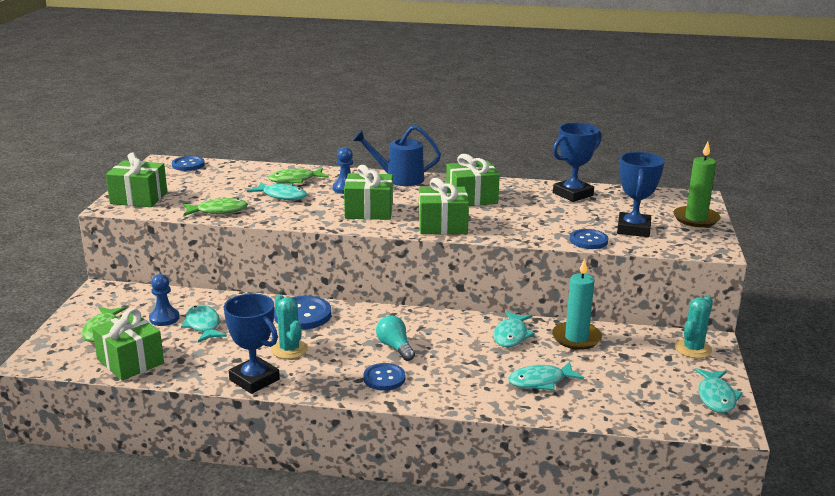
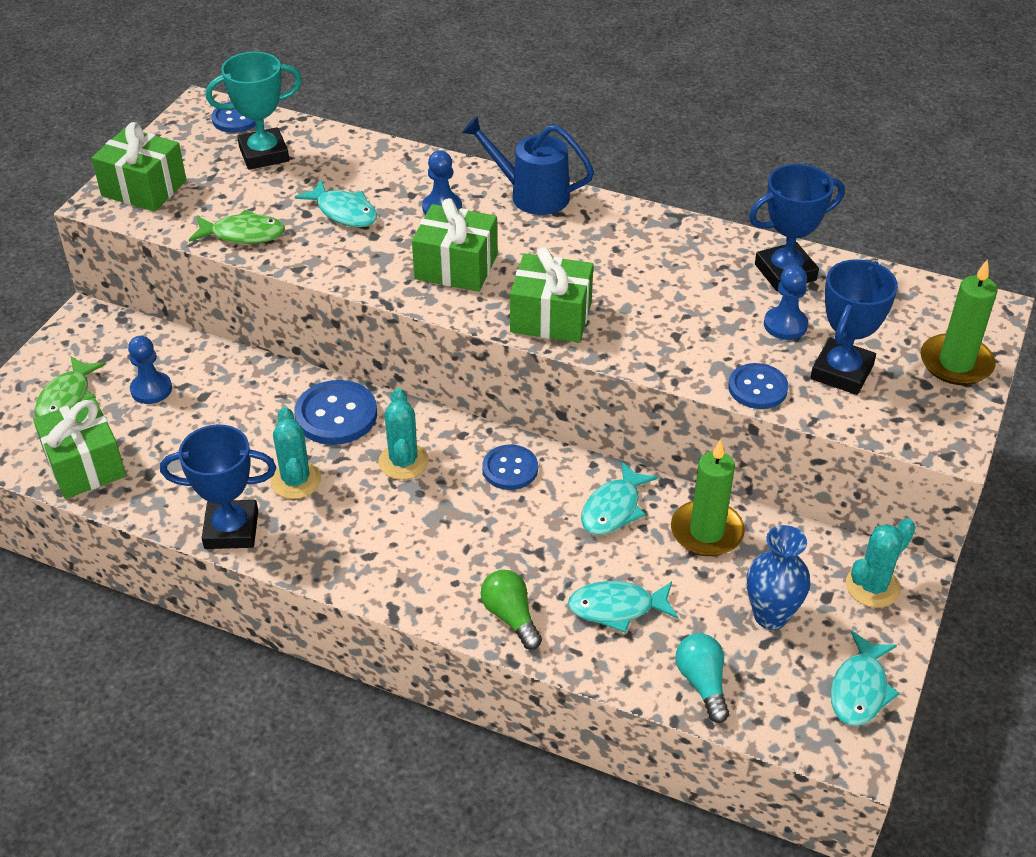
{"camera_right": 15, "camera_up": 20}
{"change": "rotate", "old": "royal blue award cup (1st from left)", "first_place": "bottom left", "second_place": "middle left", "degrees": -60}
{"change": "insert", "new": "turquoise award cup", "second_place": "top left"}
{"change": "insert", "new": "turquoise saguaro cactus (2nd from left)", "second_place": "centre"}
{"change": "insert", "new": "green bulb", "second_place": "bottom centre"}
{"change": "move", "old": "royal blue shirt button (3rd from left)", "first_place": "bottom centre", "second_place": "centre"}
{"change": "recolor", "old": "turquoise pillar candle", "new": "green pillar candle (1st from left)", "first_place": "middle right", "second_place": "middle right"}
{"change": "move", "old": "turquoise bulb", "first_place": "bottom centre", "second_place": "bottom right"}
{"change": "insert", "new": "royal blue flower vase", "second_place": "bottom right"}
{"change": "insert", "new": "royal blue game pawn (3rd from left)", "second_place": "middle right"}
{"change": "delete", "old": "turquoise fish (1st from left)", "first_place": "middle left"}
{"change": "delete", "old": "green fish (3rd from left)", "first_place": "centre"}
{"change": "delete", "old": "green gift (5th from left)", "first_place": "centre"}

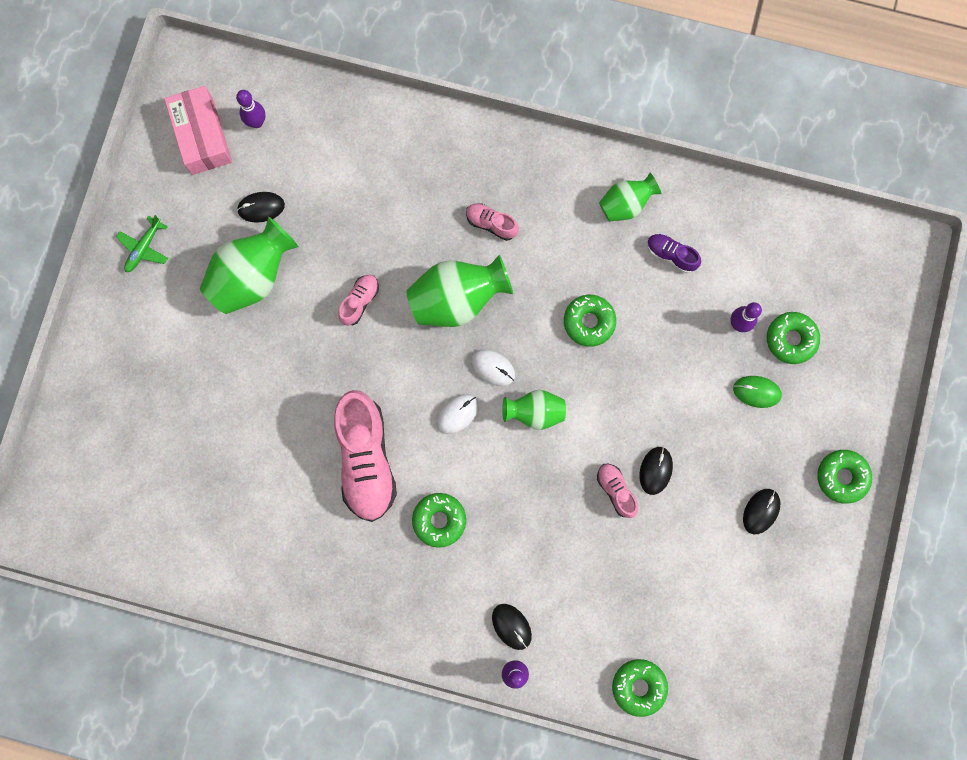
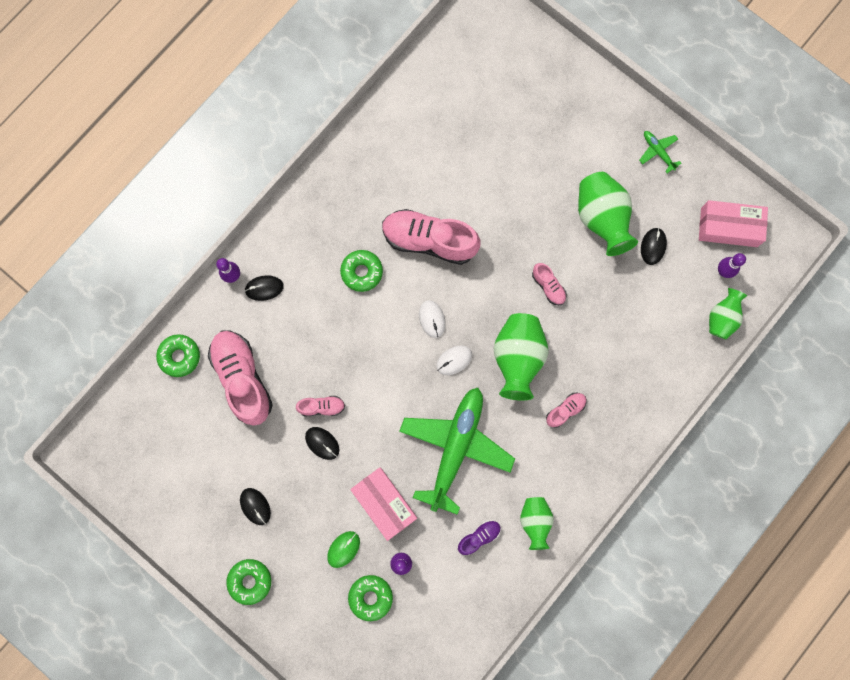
{"camera_right": 115, "camera_up": 0}
{"change": "insert", "new": "rosy shoe (1st from left)", "second_place": "middle left"}
{"change": "insert", "new": "rosy package (1st from left)", "second_place": "bottom centre"}
{"change": "replace", "old": "green donut (2nd from left)", "new": "green plane (1st from left)", "first_place": "centre", "second_place": "centre"}
{"change": "move", "old": "green flower vase (3rd from left in the first image)", "new": "green flower vase (4th from left)", "first_place": "centre", "second_place": "middle right"}

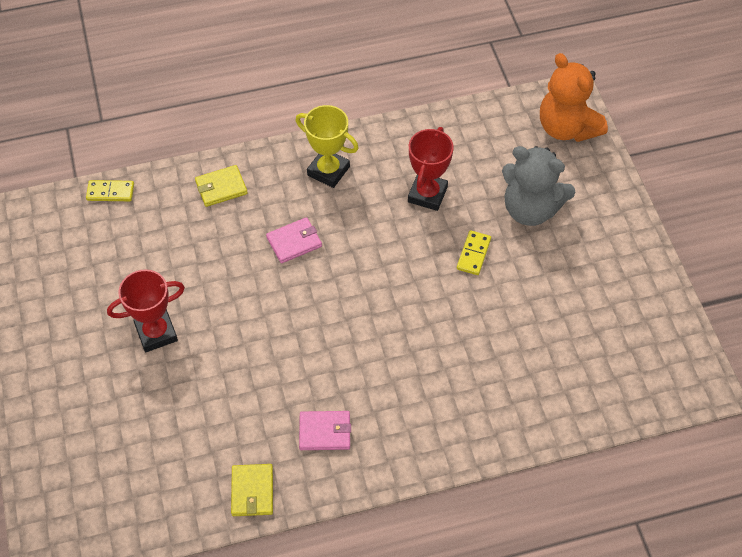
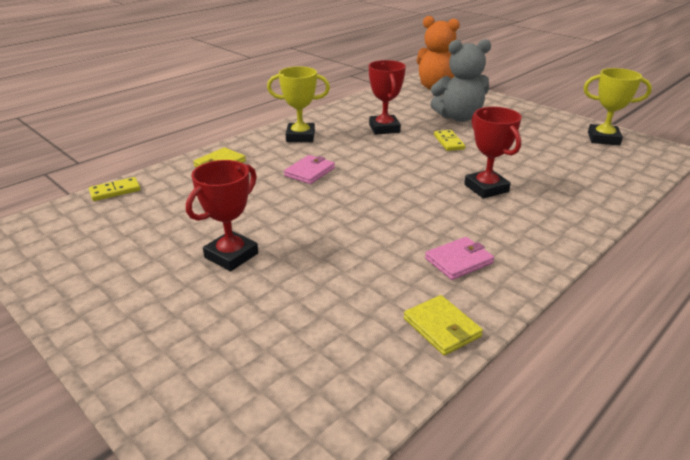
{"camera_right": -30, "camera_up": -25}
{"change": "insert", "new": "red award cup (3rd from left)", "second_place": "top right"}
{"change": "insert", "new": "yellow award cup (2nd from left)", "second_place": "top right"}

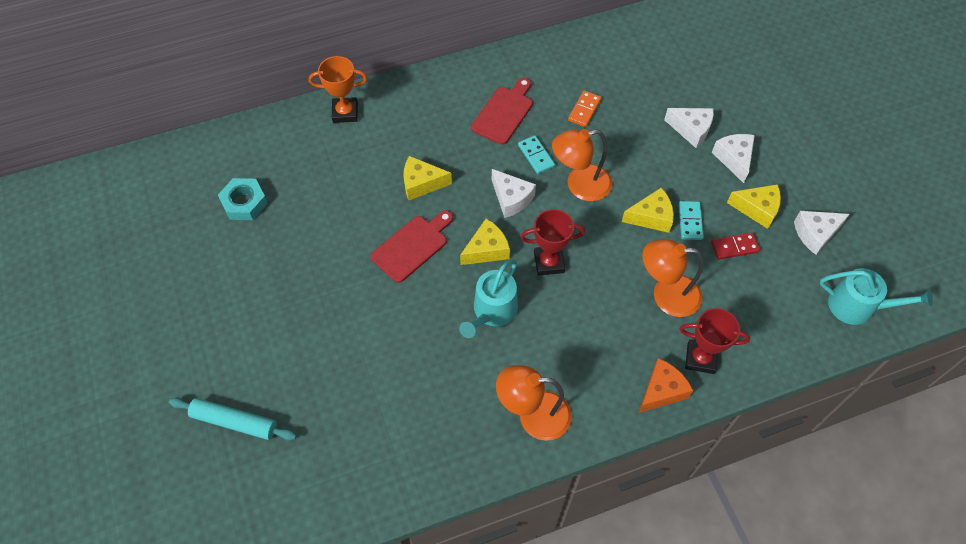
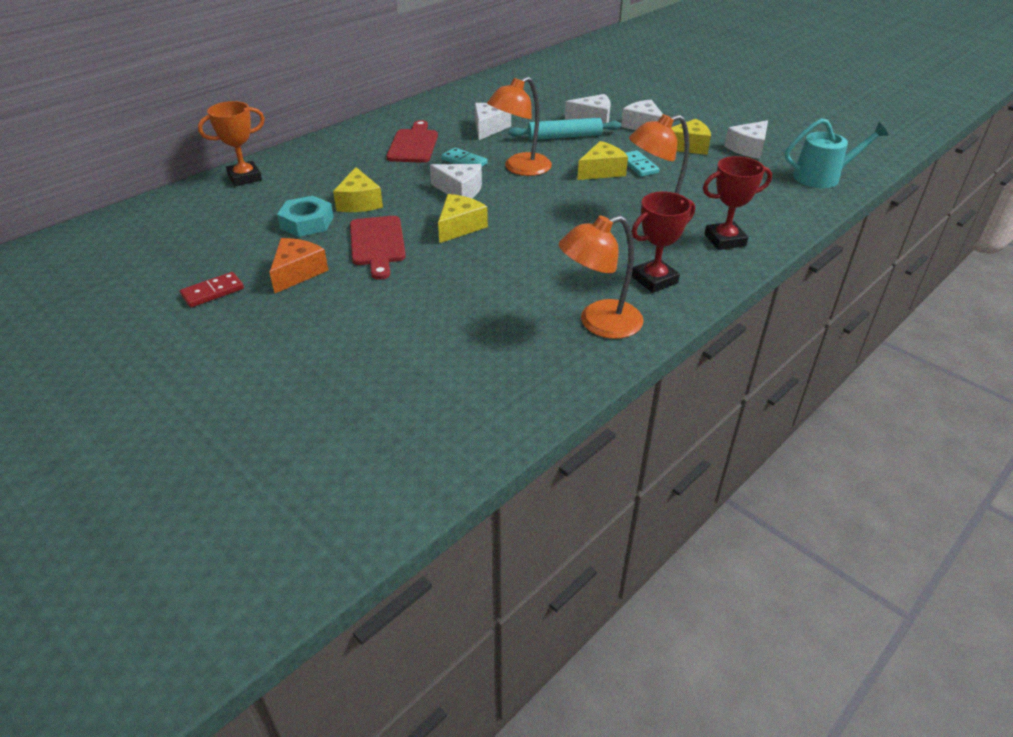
{"camera_right": -25, "camera_up": -20}
{"change": "move", "old": "red domino", "first_place": "middle right", "second_place": "middle left"}
{"change": "move", "old": "orange-coloured cheese wedge", "first_place": "bottom right", "second_place": "middle left"}
{"change": "move", "old": "turquoise nut", "first_place": "middle left", "second_place": "top left"}
{"change": "rotate", "old": "yellow cheese wedge (1st from left)", "first_place": "top centre", "second_place": "top centre", "degrees": -75}
{"change": "rotate", "old": "red chopping board (1st from left)", "first_place": "centre", "second_place": "centre", "degrees": 150}
{"change": "replace", "old": "orange-coloured domino", "new": "pure white cheese wedge (2nd from left)", "first_place": "top centre", "second_place": "top centre"}
{"change": "move", "old": "turquoise dough roller", "first_place": "bottom left", "second_place": "top centre"}
{"change": "move", "old": "red award cup (1st from left)", "first_place": "centre", "second_place": "top centre"}
{"change": "delete", "old": "turquoise sprinkling can (1st from left)", "first_place": "centre"}

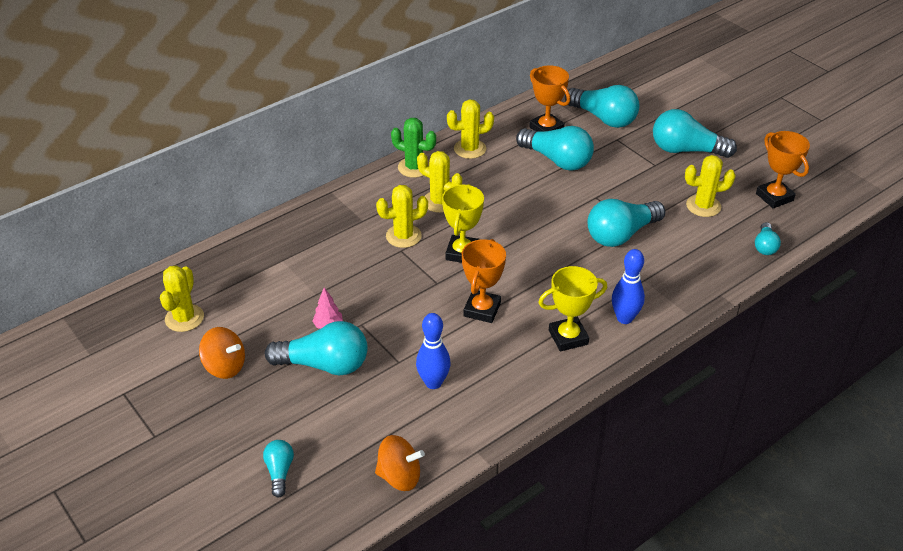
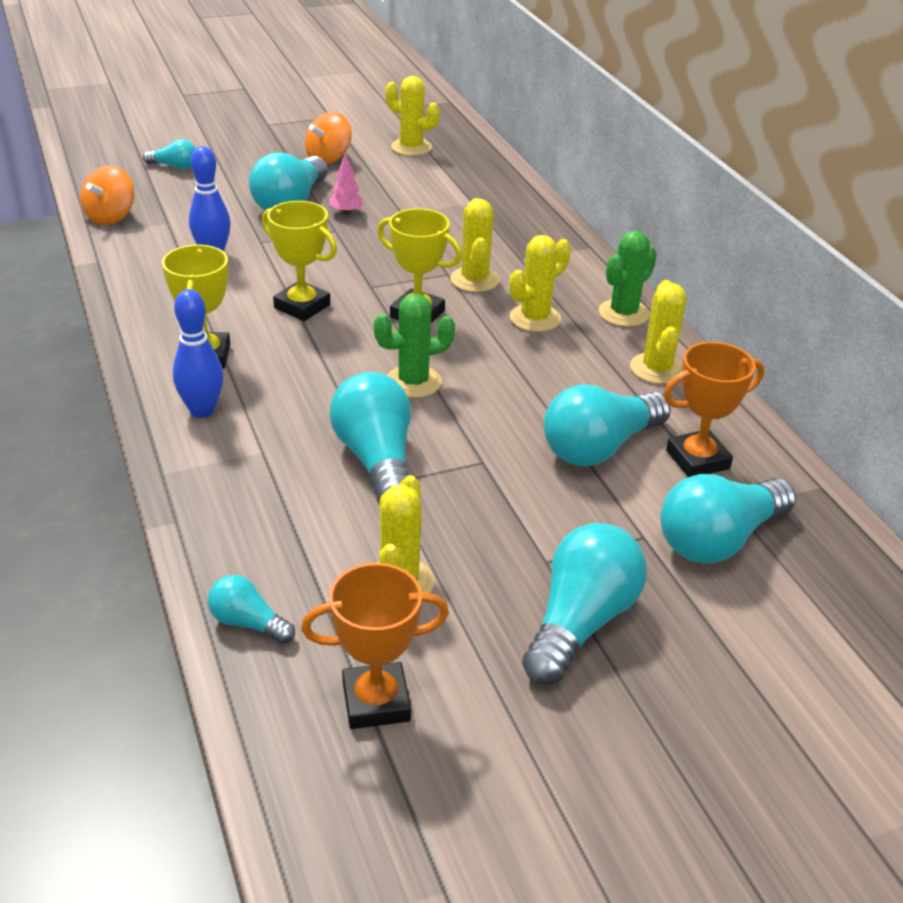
{"camera_right": 105, "camera_up": -5}
{"change": "recolor", "old": "orange-coloured award cup (1st from left)", "new": "yellow award cup (2nd from left)", "first_place": "centre", "second_place": "top left"}
{"change": "insert", "new": "green saguaro cactus (1st from left)", "second_place": "centre"}

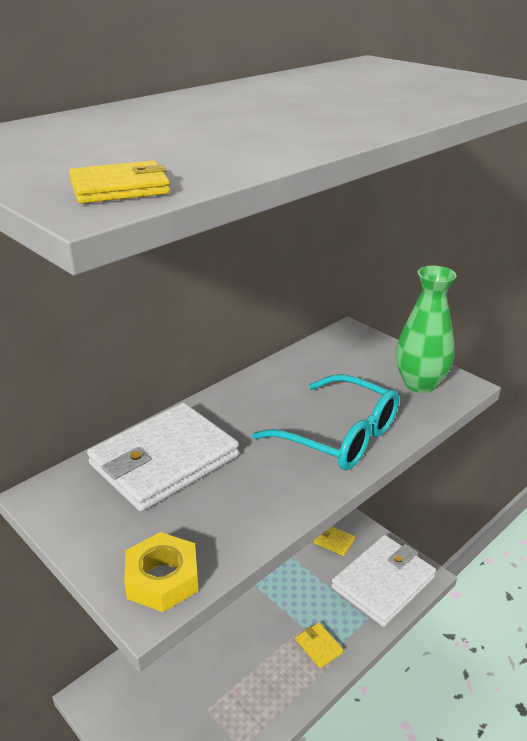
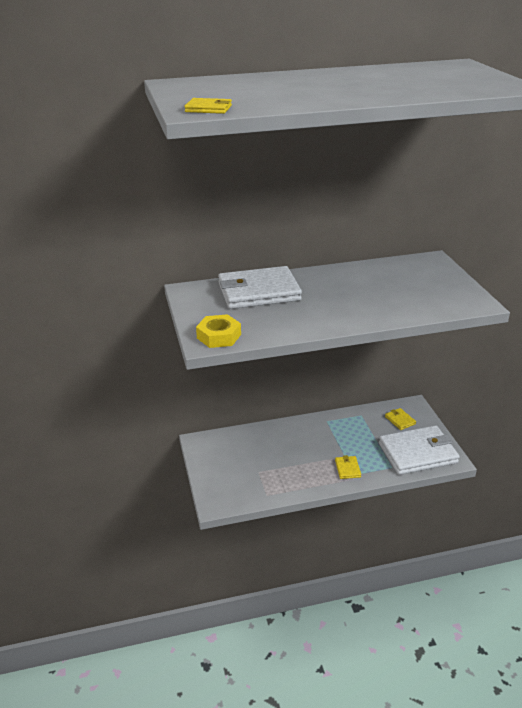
{"camera_right": 30, "camera_up": 0}
{"change": "delete", "old": "turquoise glasses", "first_place": "centre"}
{"change": "delete", "old": "green flower vase", "first_place": "middle right"}

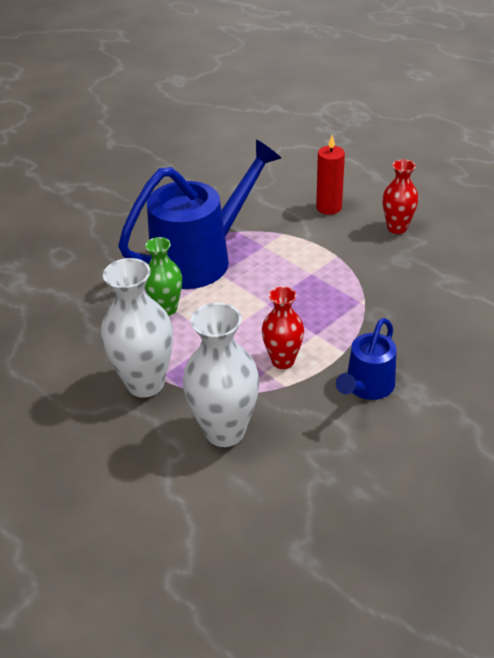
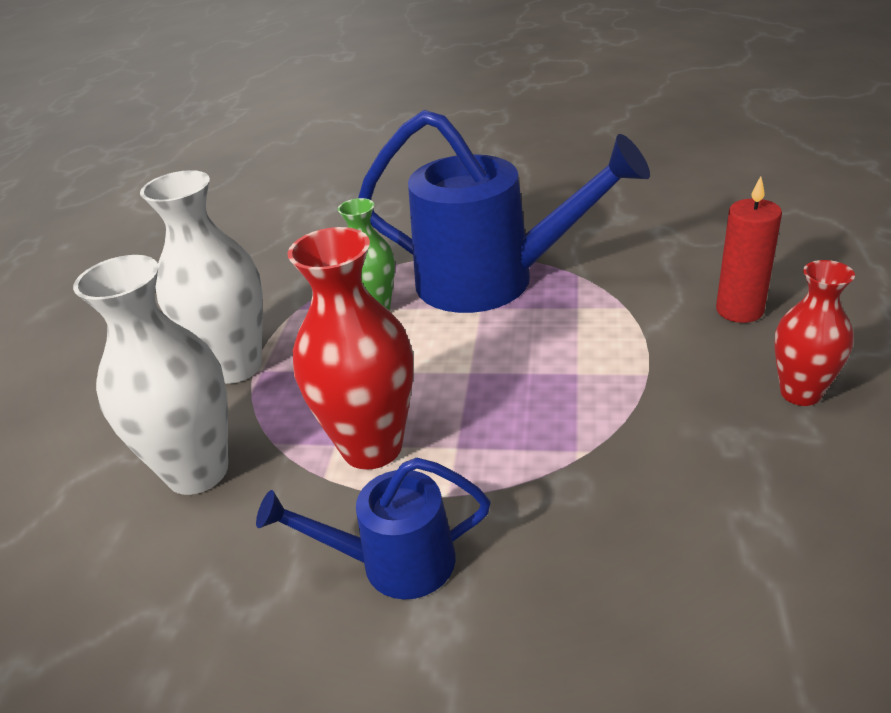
{"camera_right": 55, "camera_up": -5}
{"change": "resize", "old": "red flower vase (1st from left)", "first_place": "centre", "second_place": "centre", "factor": 1.61}

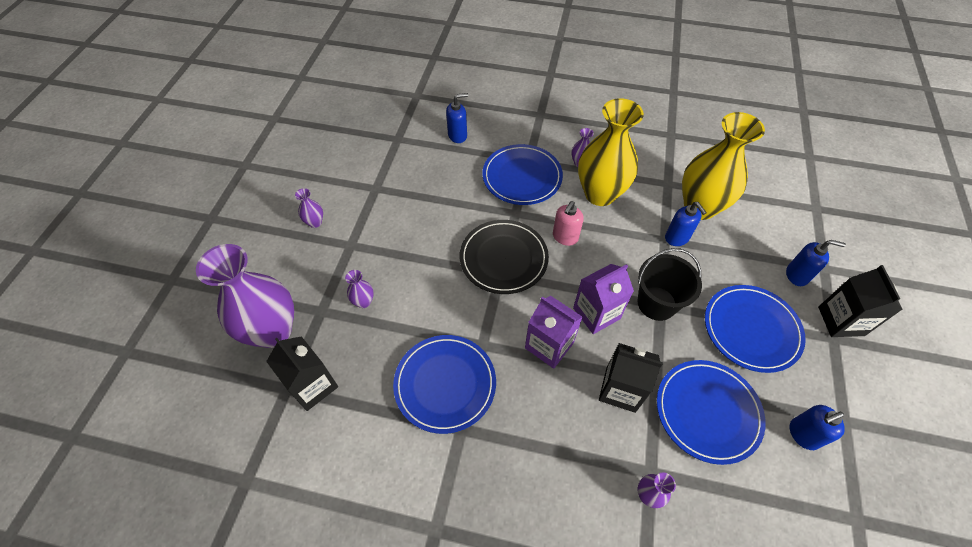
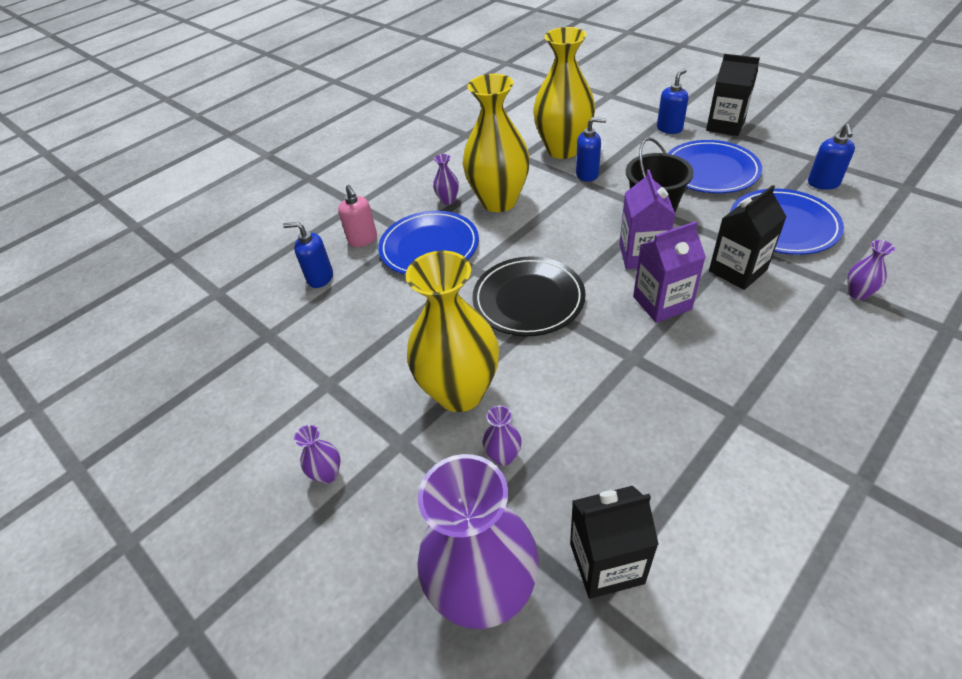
{"camera_right": -55, "camera_up": -10}
{"change": "rotate", "old": "royal blue soap dispenser (1st from left)", "first_place": "top centre", "second_place": "middle left", "degrees": -90}
{"change": "move", "old": "rosy soap dispenser", "first_place": "centre", "second_place": "top centre"}
{"change": "insert", "new": "yellow flower vase (1st from left)", "second_place": "centre"}
{"change": "delete", "old": "royal blue dinner plate (1st from left)", "first_place": "bottom centre"}

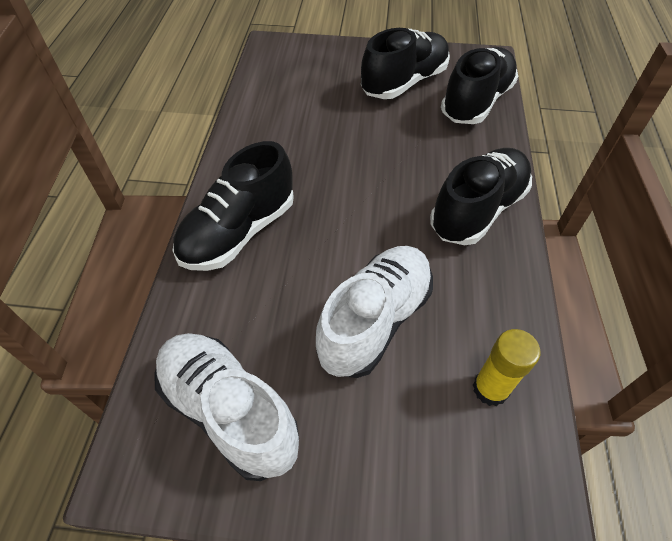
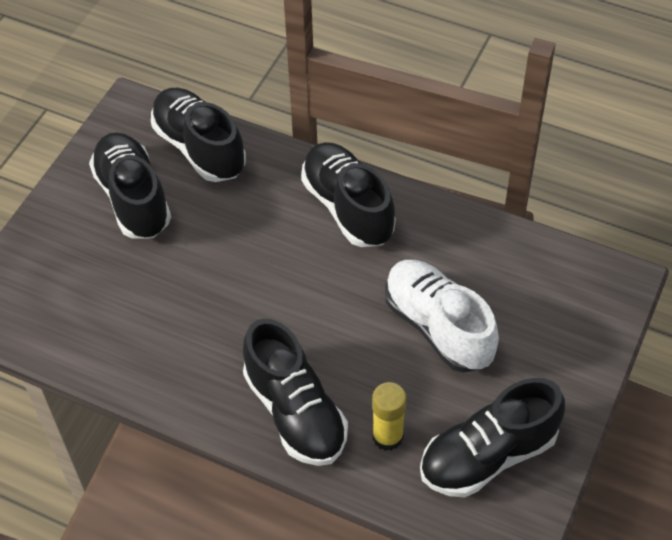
{"camera_right": -70, "camera_up": 0}
{"change": "move", "old": "yellow glue stick", "first_place": "bottom right", "second_place": "bottom centre"}
{"change": "recolor", "old": "pure white shoe (1st from left)", "new": "black shoe (5th from left)", "first_place": "bottom centre", "second_place": "bottom right"}

